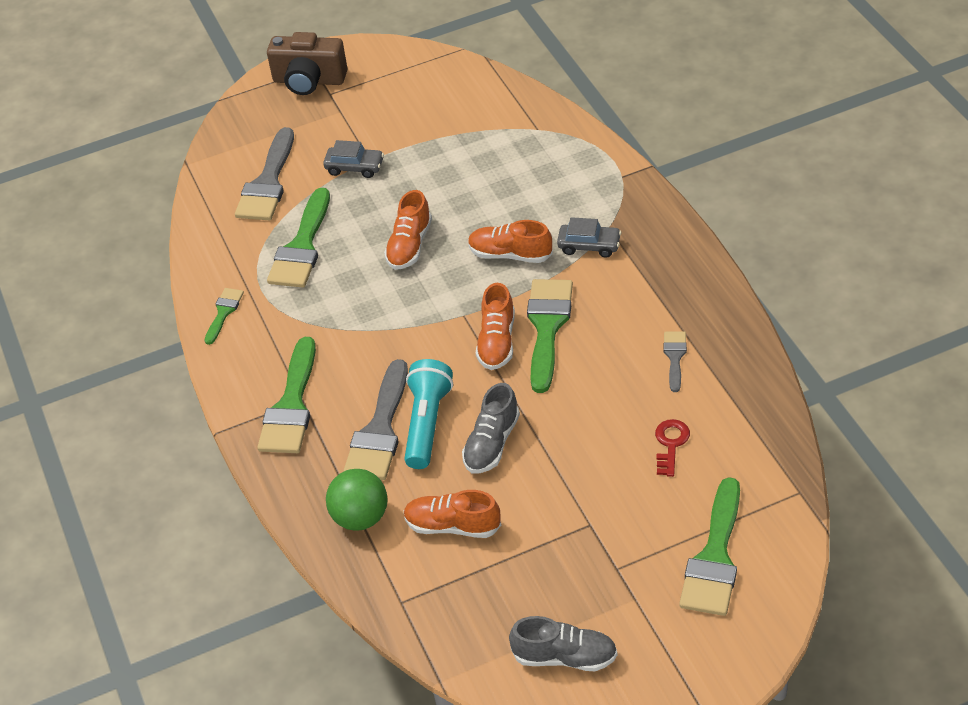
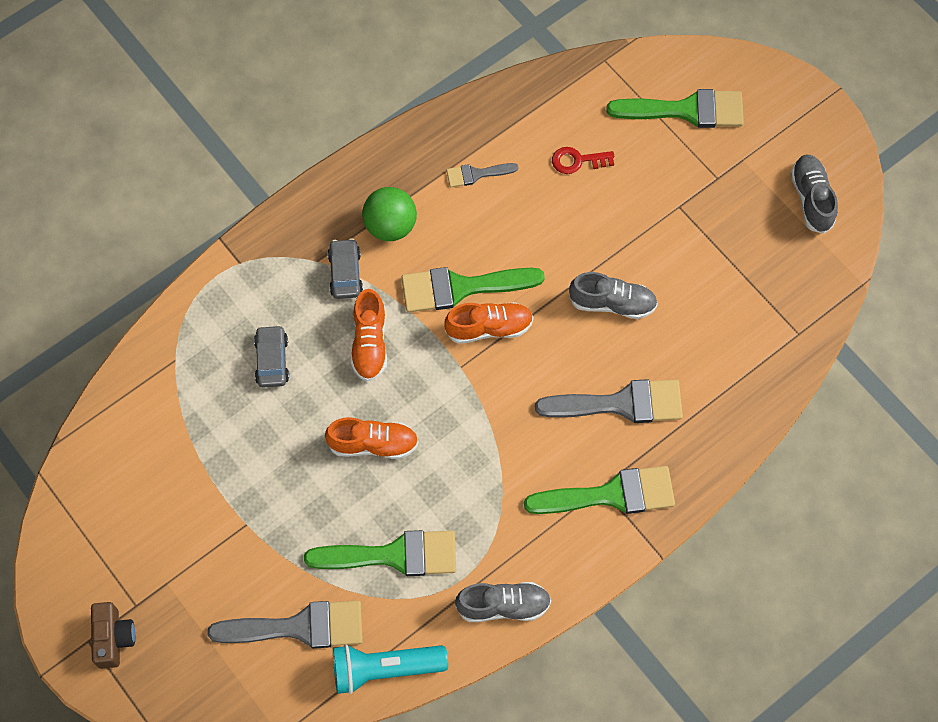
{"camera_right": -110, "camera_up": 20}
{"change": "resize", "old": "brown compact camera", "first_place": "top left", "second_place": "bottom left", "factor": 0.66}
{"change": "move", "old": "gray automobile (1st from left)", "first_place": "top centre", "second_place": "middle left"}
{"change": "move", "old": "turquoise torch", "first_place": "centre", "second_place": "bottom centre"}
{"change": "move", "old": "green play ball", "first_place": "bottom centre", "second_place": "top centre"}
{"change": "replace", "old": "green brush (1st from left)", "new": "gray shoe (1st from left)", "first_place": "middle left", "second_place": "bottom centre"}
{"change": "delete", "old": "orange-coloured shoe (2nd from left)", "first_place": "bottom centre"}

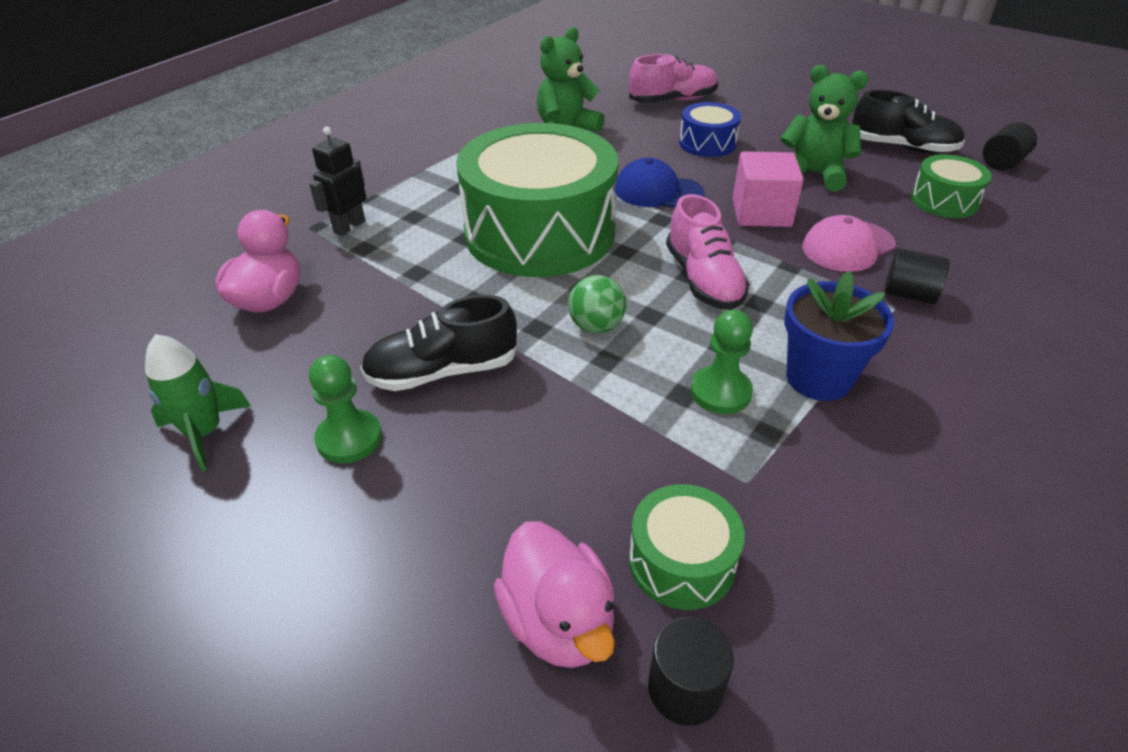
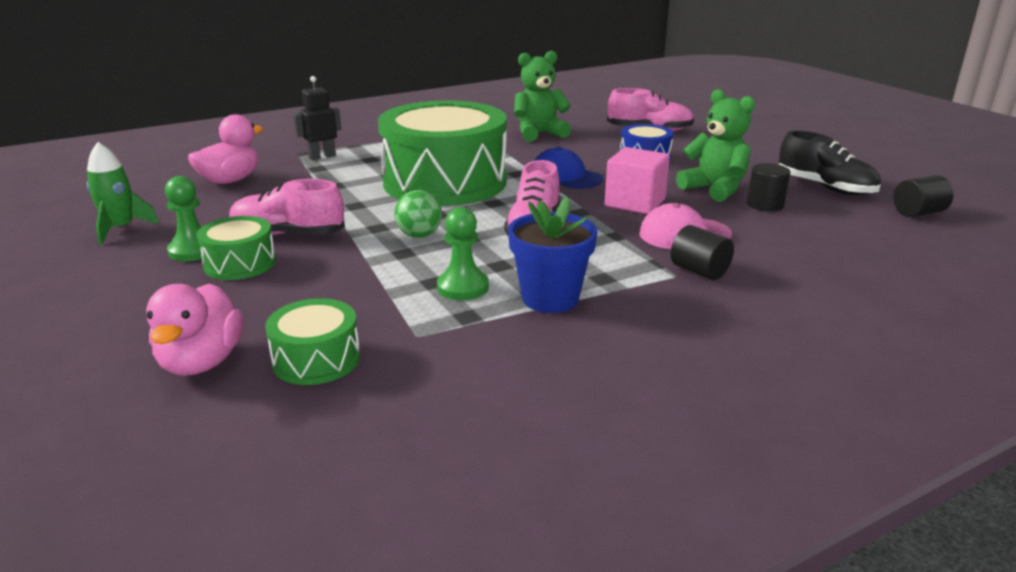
{"camera_right": 25, "camera_up": -15}
{"change": "move", "old": "green drum (3rd from left in the first image)", "new": "green drum (1st from left)", "first_place": "top right", "second_place": "middle left"}
{"change": "recolor", "old": "black shoe (1st from left)", "new": "rosy shoe (1st from left)", "first_place": "centre", "second_place": "middle left"}
{"change": "move", "old": "black cylinder shape (1st from left in the first image)", "new": "black cylinder shape (2nd from left)", "first_place": "bottom centre", "second_place": "top right"}

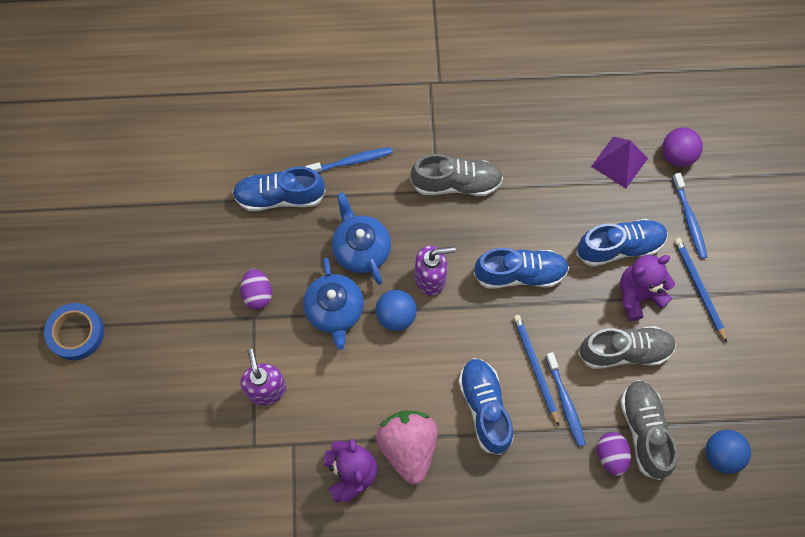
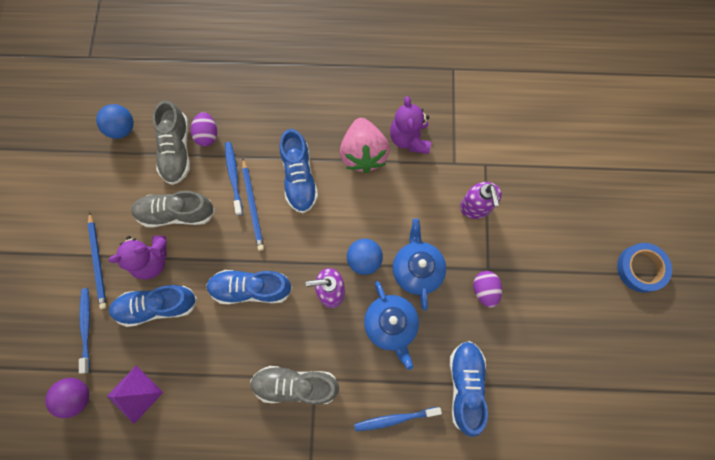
{"camera_right": -175, "camera_up": 5}
{"change": "rotate", "old": "royal blue shoe (1st from left in the first image)", "first_place": "centre", "second_place": "bottom centre", "degrees": -90}

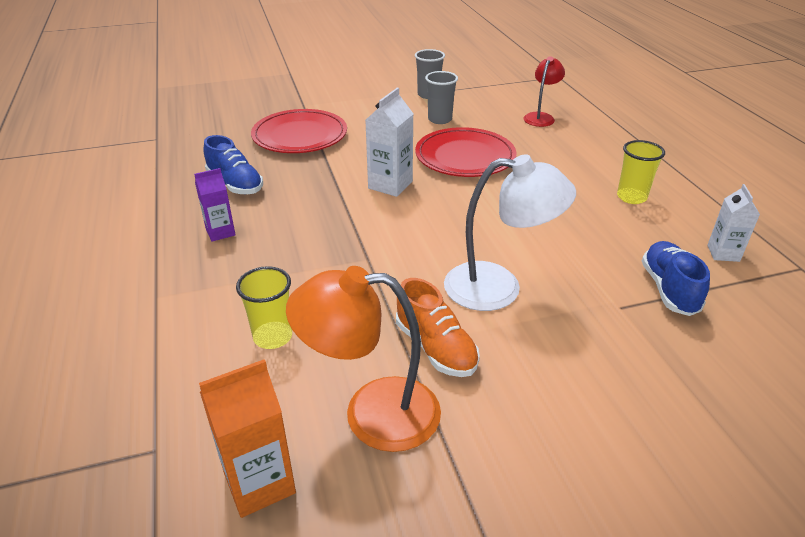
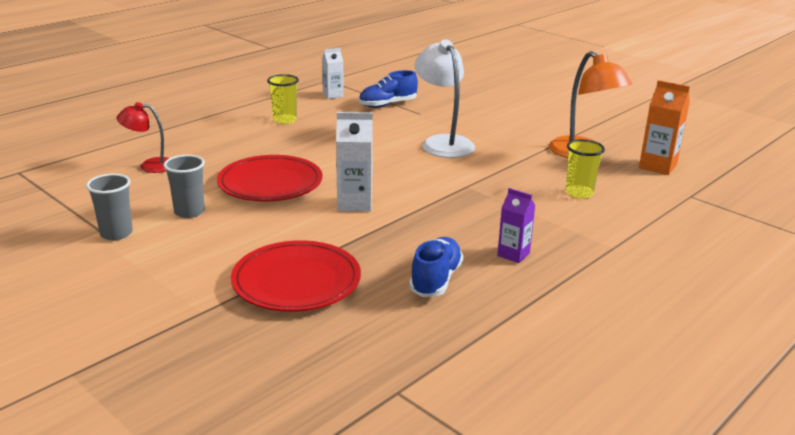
{"camera_right": -120, "camera_up": -10}
{"change": "delete", "old": "orange-coloured shoe", "first_place": "centre"}

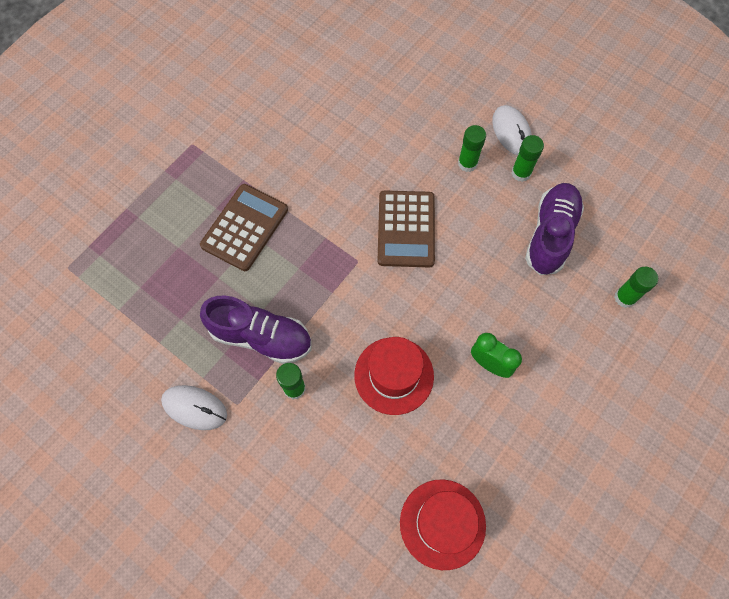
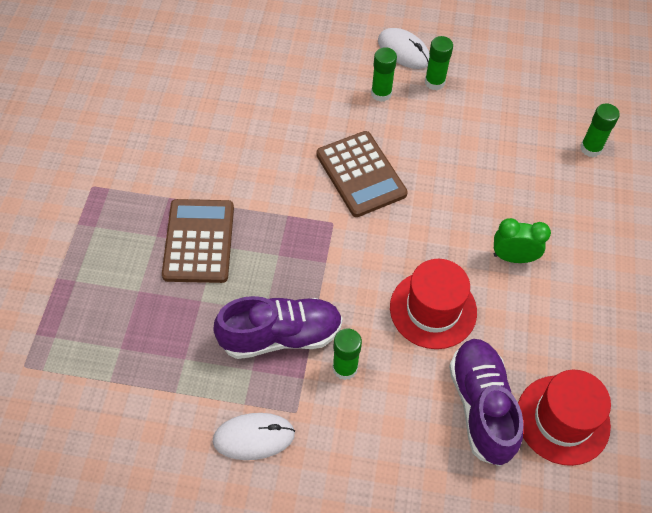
{"camera_right": -30, "camera_up": -10}
{"change": "move", "old": "royal purple shoe (2nd from left)", "first_place": "middle right", "second_place": "bottom right"}

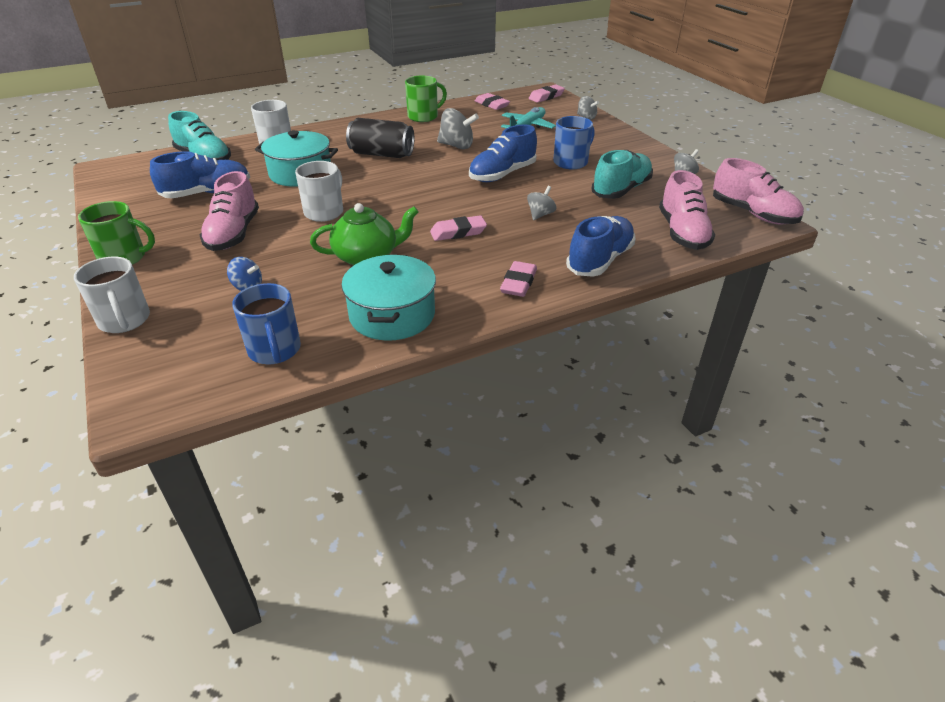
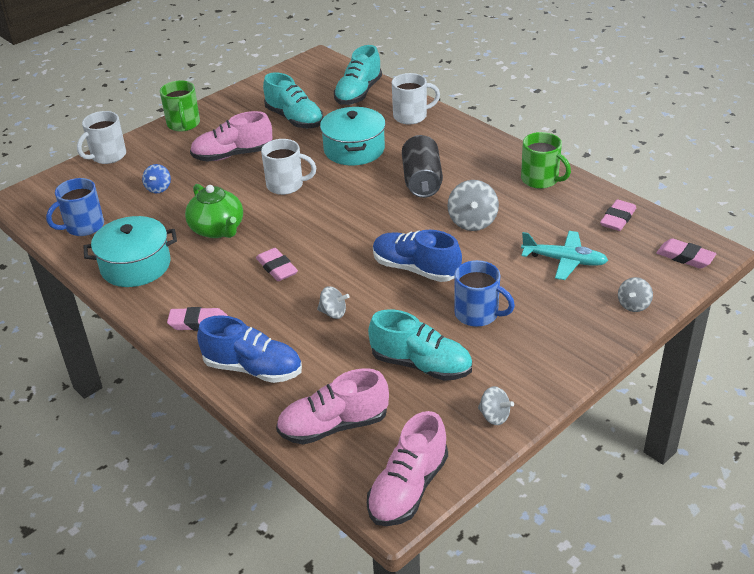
{"camera_right": 75, "camera_up": 0}
{"change": "recolor", "old": "royal blue shoe (1st from left)", "new": "turquoise shoe (1st from left)", "first_place": "top left", "second_place": "top centre"}

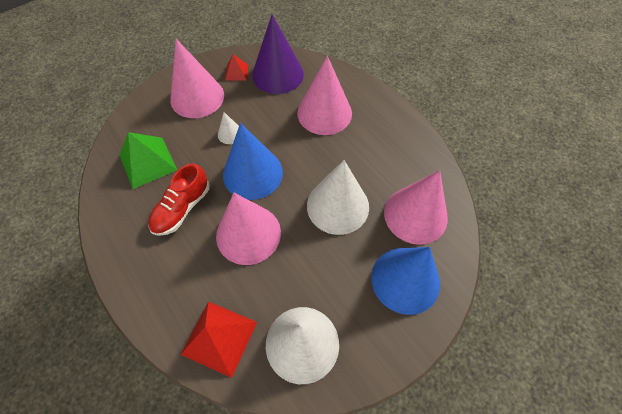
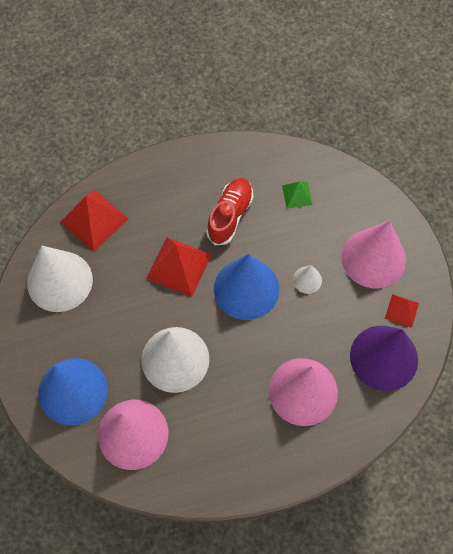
{"camera_right": 110, "camera_up": 5}
{"change": "replace", "old": "rosy cone shape (2nd from left)", "new": "red solid pyramid (2nd from left)", "first_place": "centre", "second_place": "centre"}
{"change": "rotate", "old": "red shoe", "first_place": "middle left", "second_place": "centre", "degrees": 60}
{"change": "resize", "old": "green solid pyramid", "first_place": "middle left", "second_place": "centre", "factor": 0.55}

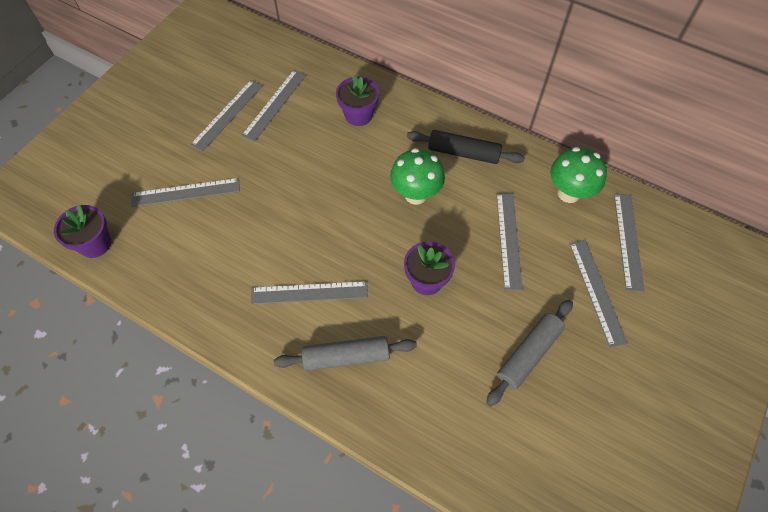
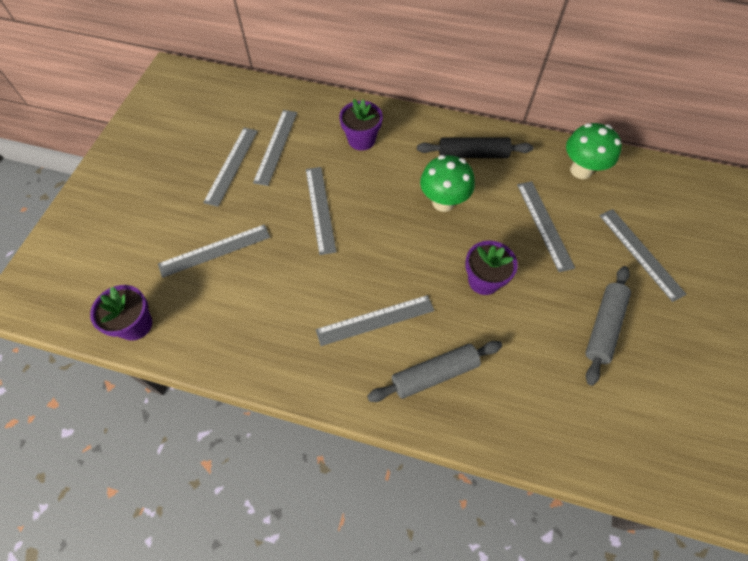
{"camera_right": -15, "camera_up": 0}
{"change": "move", "old": "gray ruler (7th from left in the first image)", "new": "gray ruler (4th from left)", "first_place": "middle right", "second_place": "centre"}

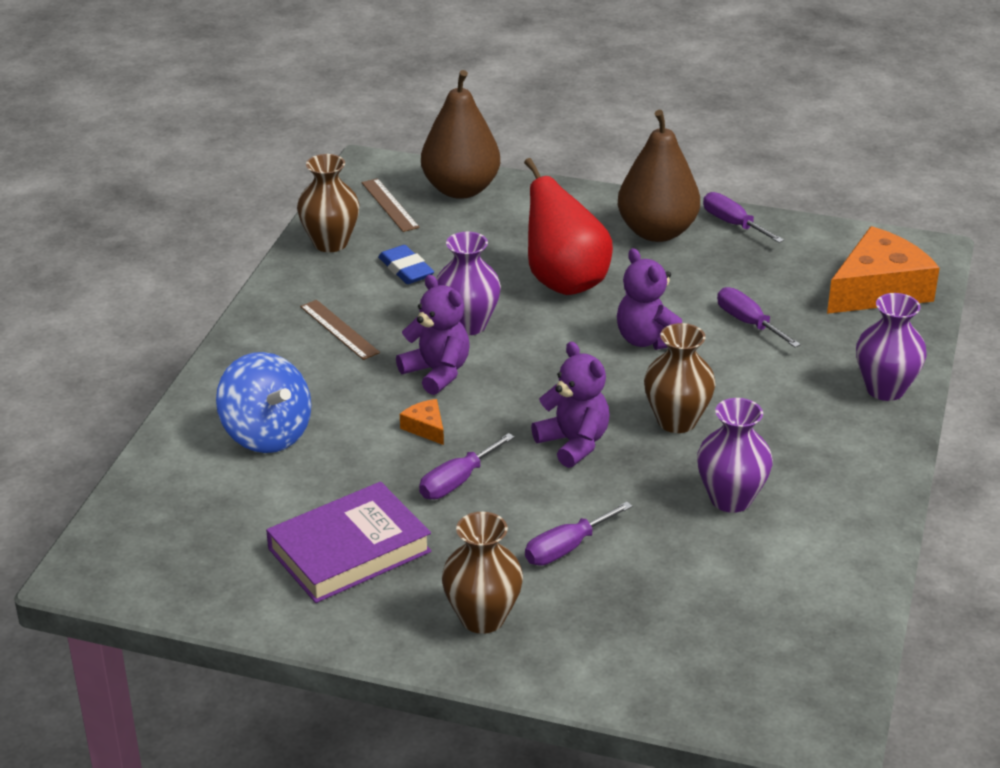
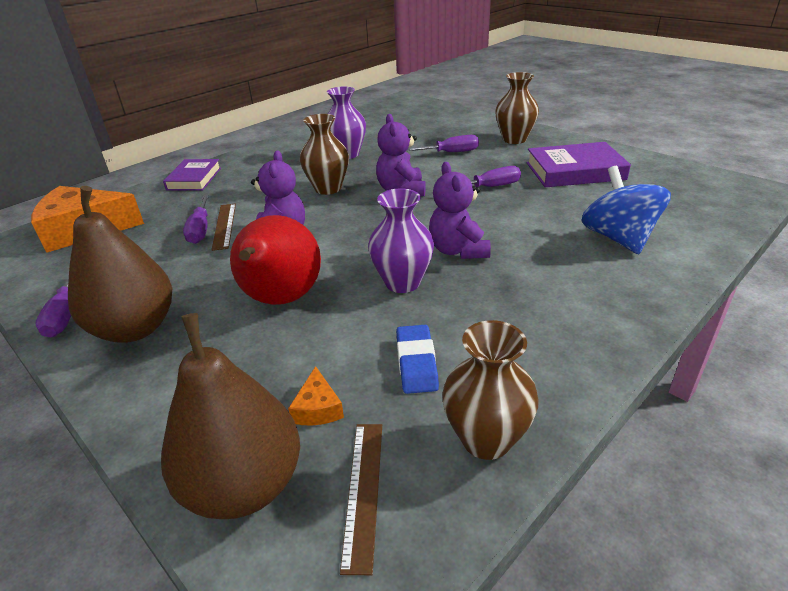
{"camera_right": -150, "camera_up": 0}
{"change": "replace", "old": "royal purple flower vase (3rd from left)", "new": "royal purple book (1st from left)", "first_place": "middle right", "second_place": "top left"}
{"change": "move", "old": "brown ruler (1st from left)", "first_place": "centre", "second_place": "middle left"}
{"change": "move", "old": "orange-coloured cheese wedge (1st from left in the first image)", "new": "orange-coloured cheese wedge (2nd from left)", "first_place": "centre", "second_place": "bottom centre"}

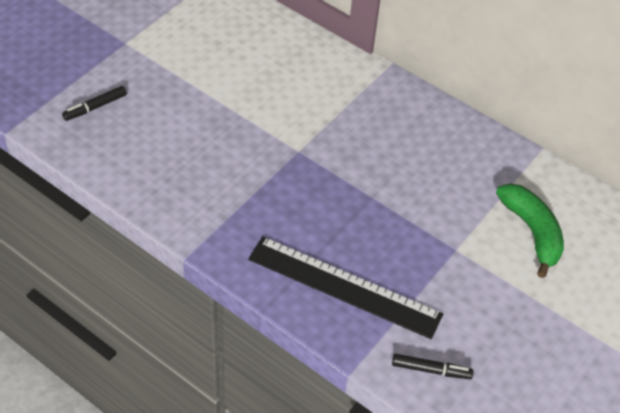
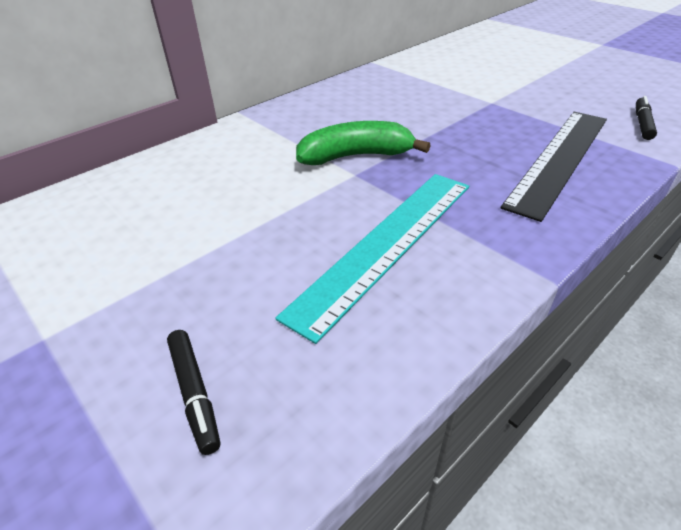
{"camera_right": -75, "camera_up": -10}
{"change": "insert", "new": "turquoise ruler", "second_place": "centre"}
{"change": "move", "old": "green toy banana", "first_place": "middle right", "second_place": "top centre"}

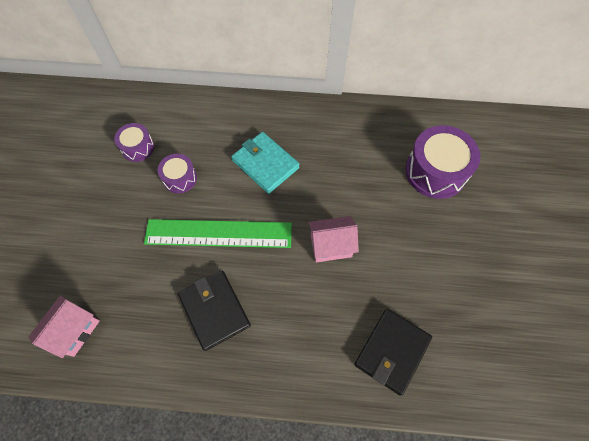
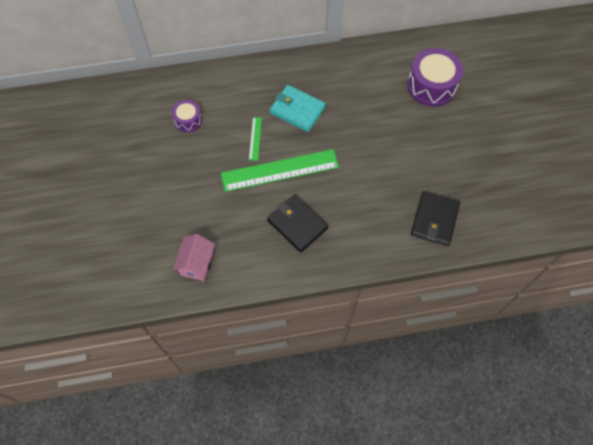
{"camera_right": -15, "camera_up": 0}
{"change": "insert", "new": "green ruler (1st from left)", "second_place": "top centre"}
{"change": "delete", "old": "royal purple drum (2nd from left)", "first_place": "middle left"}
{"change": "delete", "old": "rosy cottage (2nd from left)", "first_place": "centre"}

